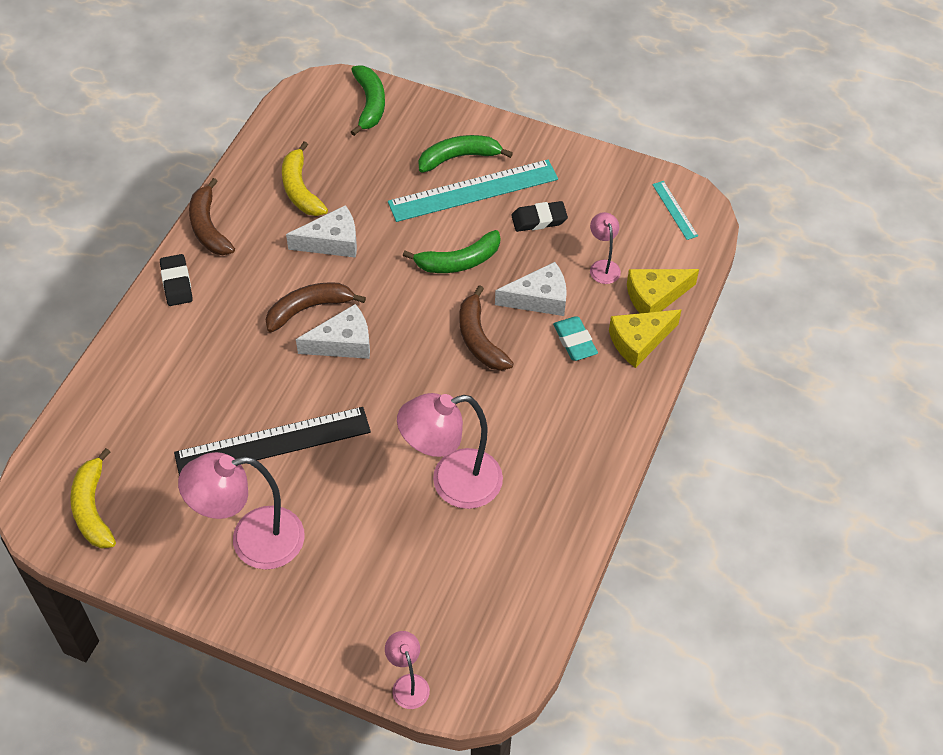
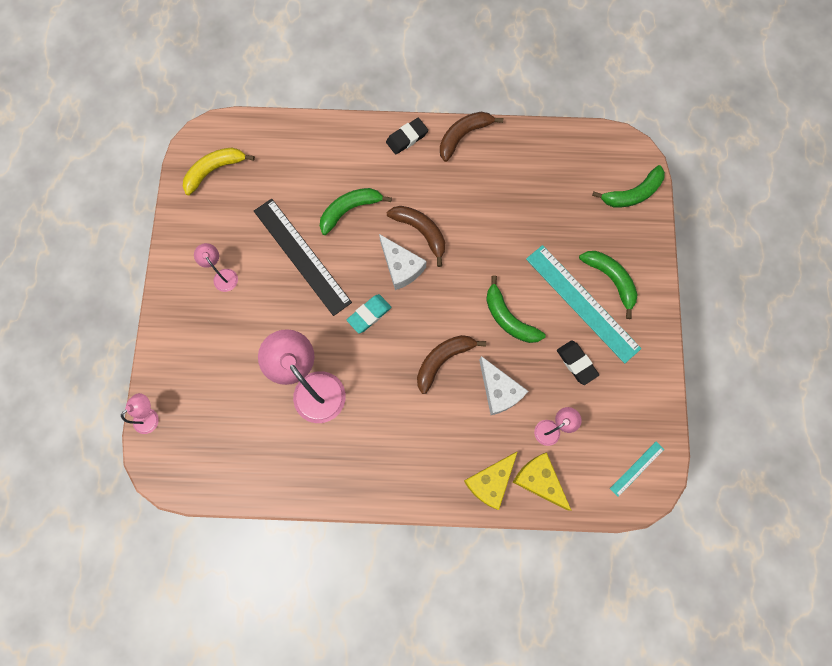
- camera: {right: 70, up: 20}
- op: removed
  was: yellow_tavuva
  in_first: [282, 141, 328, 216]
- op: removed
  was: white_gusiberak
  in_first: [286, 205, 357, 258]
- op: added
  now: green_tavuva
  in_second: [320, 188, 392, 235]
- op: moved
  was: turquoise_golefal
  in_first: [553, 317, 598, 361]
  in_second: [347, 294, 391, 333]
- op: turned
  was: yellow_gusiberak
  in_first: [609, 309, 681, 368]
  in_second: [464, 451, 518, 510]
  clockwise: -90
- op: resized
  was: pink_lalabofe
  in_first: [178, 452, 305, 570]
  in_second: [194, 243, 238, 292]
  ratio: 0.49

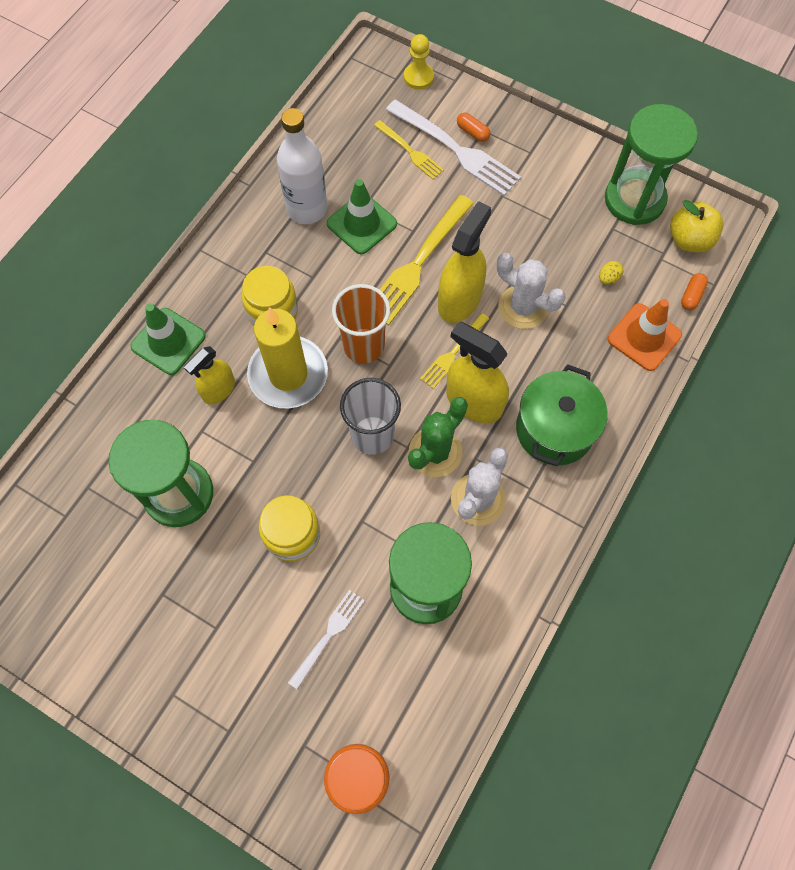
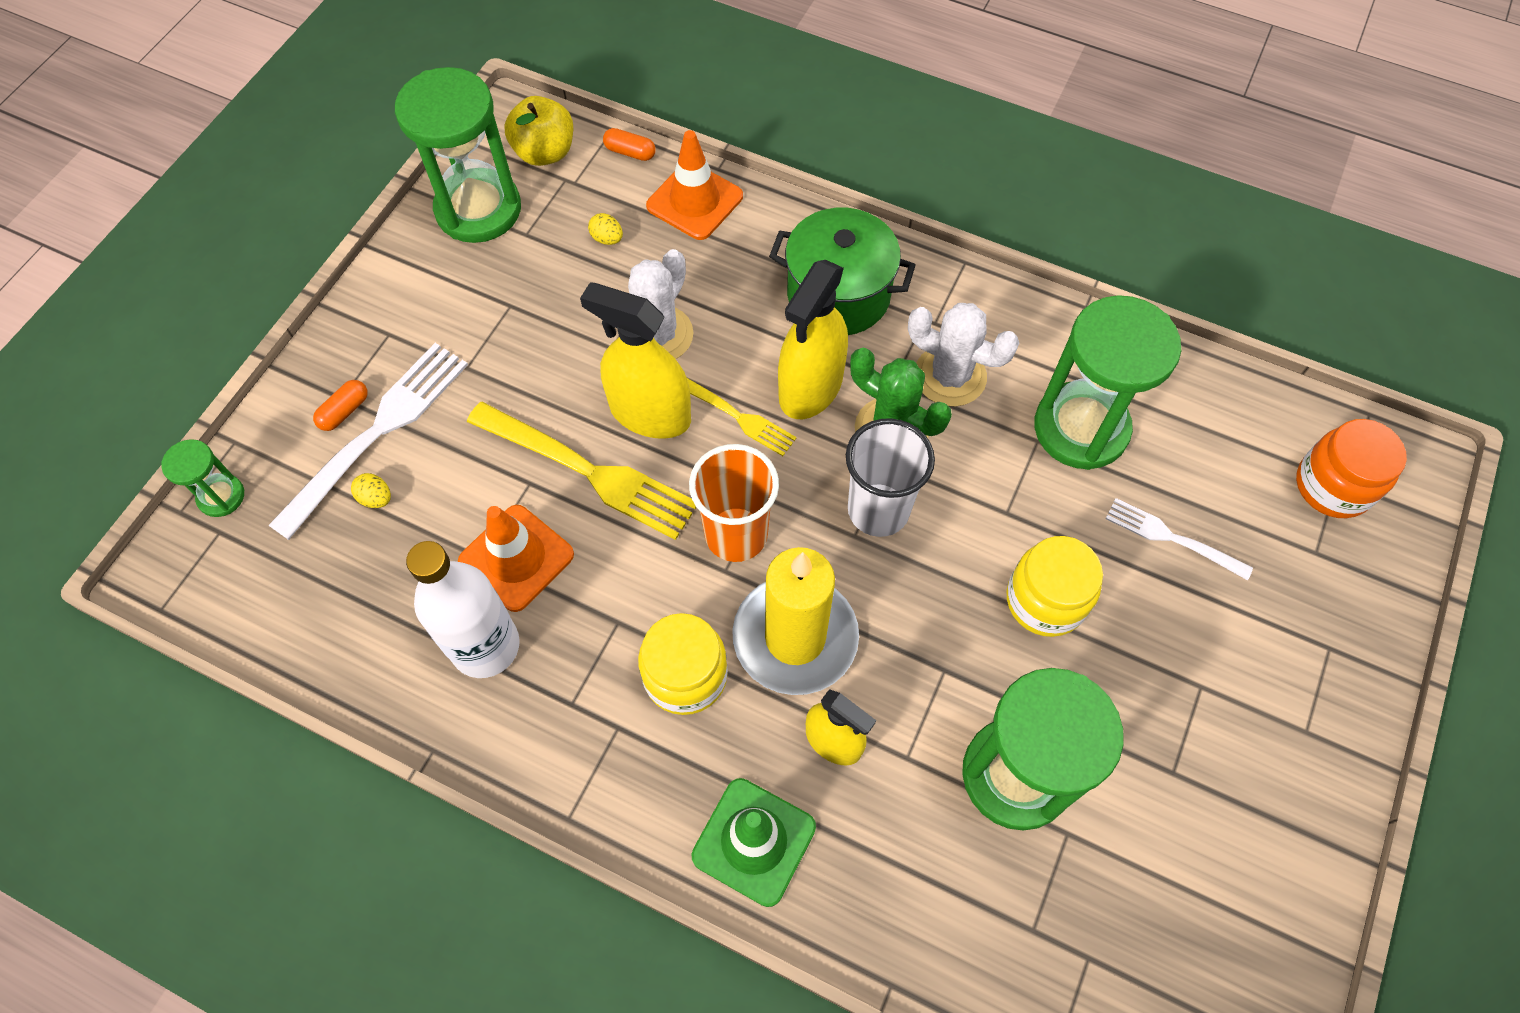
- camera: {right: -95, up: -5}
- op: replaced
  was: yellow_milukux
  now: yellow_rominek
  in_first: [374, 120, 444, 179]
  in_second: [351, 473, 391, 508]
- op: replaced
  was: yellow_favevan
  now: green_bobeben
  in_first: [404, 34, 434, 89]
  in_second: [161, 439, 244, 517]
- op: recoloured
  was: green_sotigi
  now: orange_sotigi
  in_first: [327, 179, 397, 254]
  in_second: [458, 505, 574, 612]

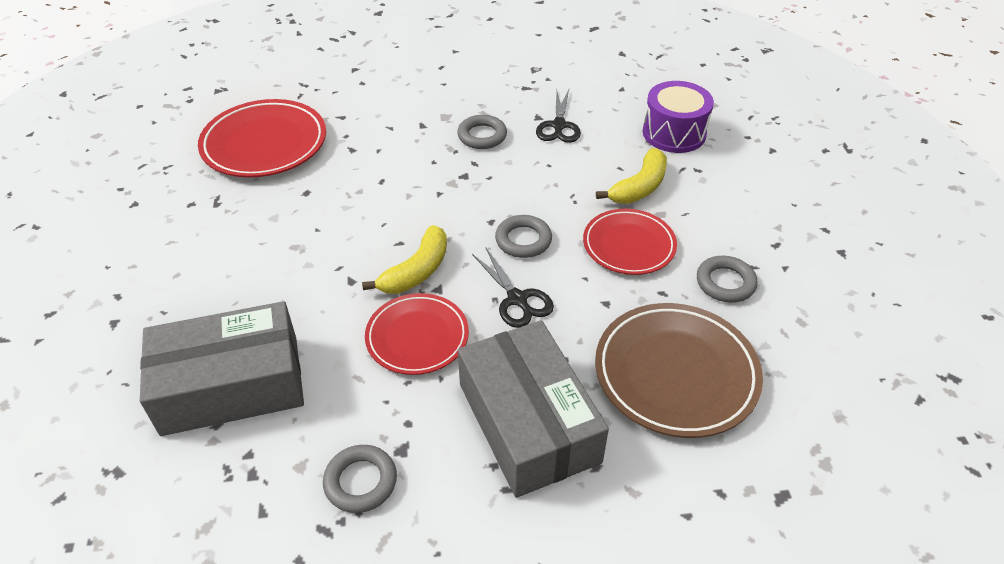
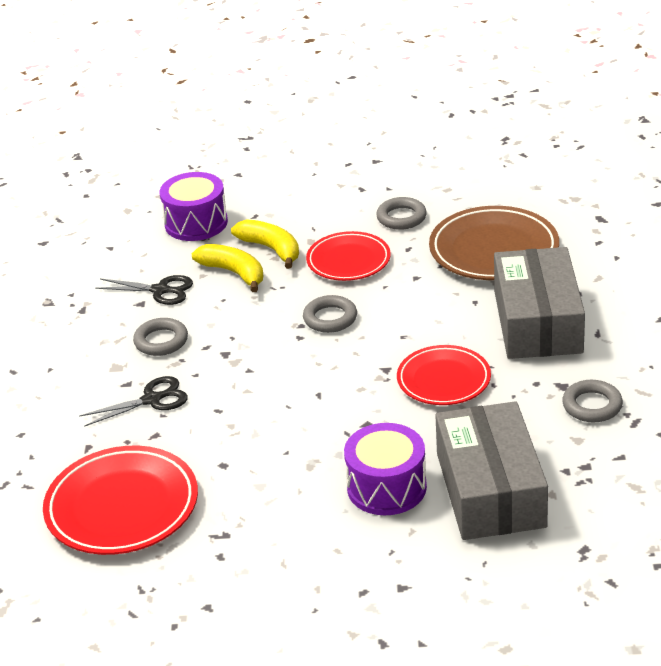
- camera: {right: -80, up: -10}
- op: added
  now: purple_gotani
  in_second: [344, 423, 427, 515]
- op: moved
  was: yellow_tavuva
  in_first: [362, 225, 447, 294]
  in_second: [192, 244, 263, 292]
- op: moved
  was: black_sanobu
  in_first: [472, 248, 554, 328]
  in_second: [79, 376, 188, 427]
- op: turned
  was: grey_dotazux
  in_first: [458, 320, 609, 498]
  in_second: [494, 247, 585, 359]
  clockwise: -75

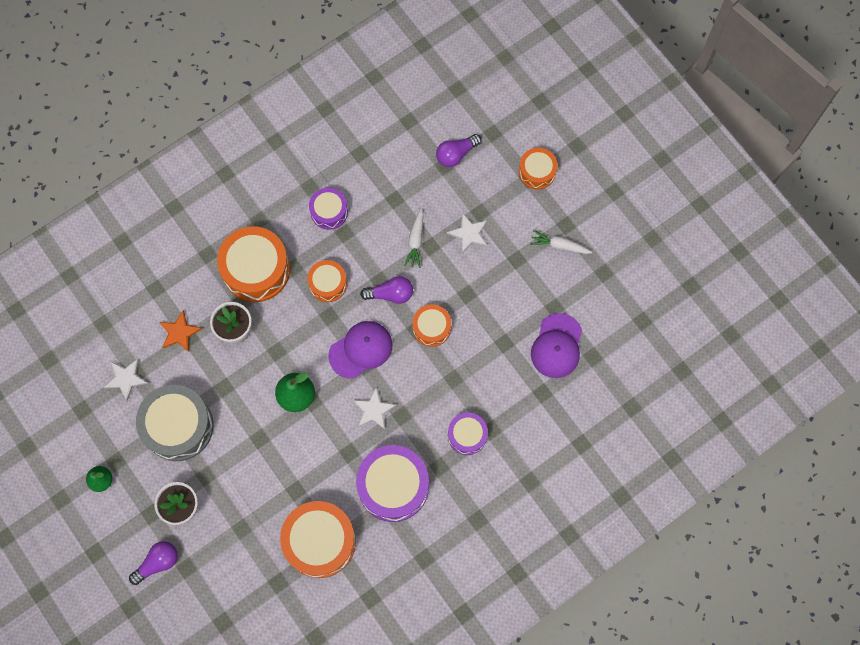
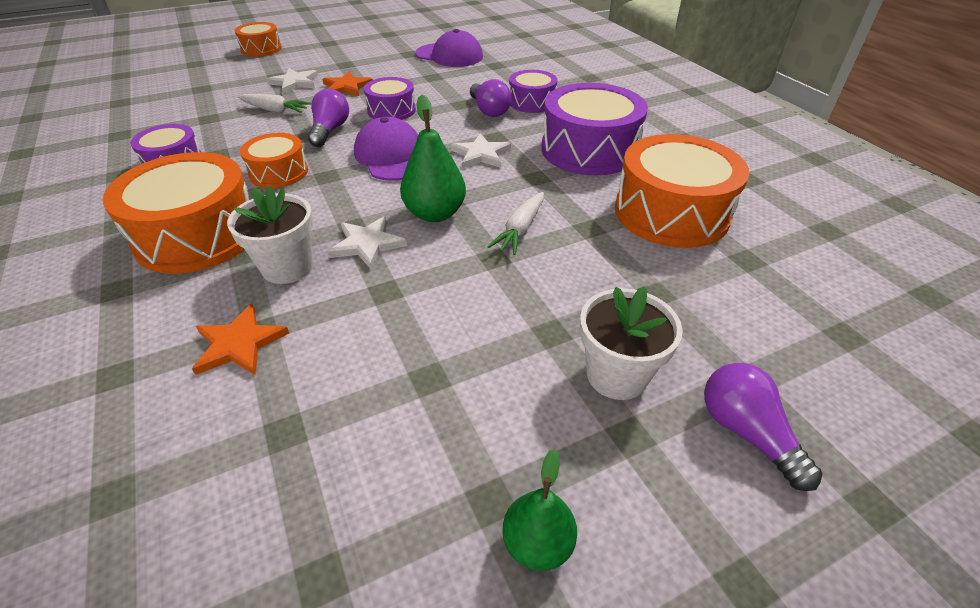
- camera: {right: -80, up: -30}
- op: removed
  was: grey_gotani
  in_first: [136, 385, 213, 461]
- op: added
  now: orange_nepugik
  in_second: [322, 71, 373, 96]
- op: moved
  was: white_nepugik
  in_first: [104, 359, 149, 401]
  in_second: [328, 216, 407, 269]
- op: moved
  was: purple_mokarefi
  in_first: [436, 134, 482, 167]
  in_second: [470, 79, 511, 117]
- op: moved
  was: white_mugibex
  in_first: [530, 230, 592, 254]
  in_second: [487, 192, 544, 255]
- op: recoloured
  was: orange_gotani
  now: purple_gotani
  in_first: [412, 304, 451, 347]
  in_second: [364, 77, 416, 120]

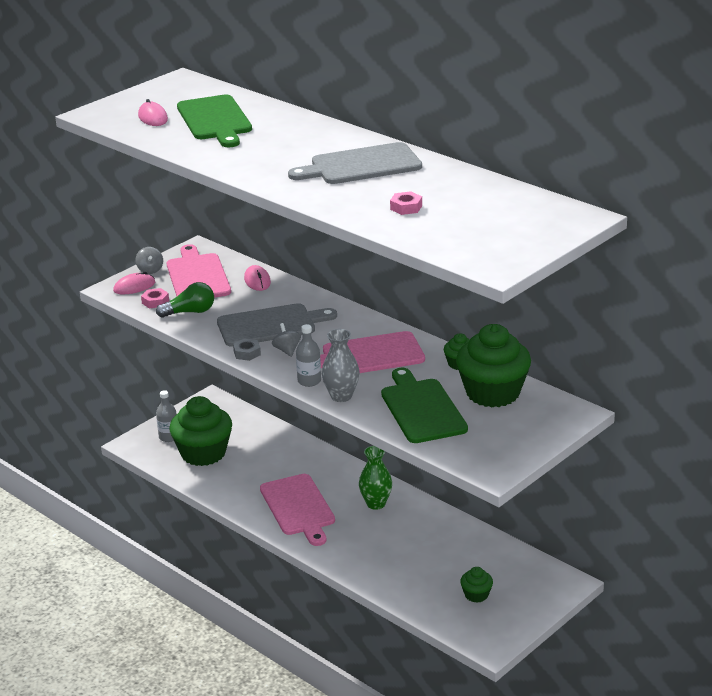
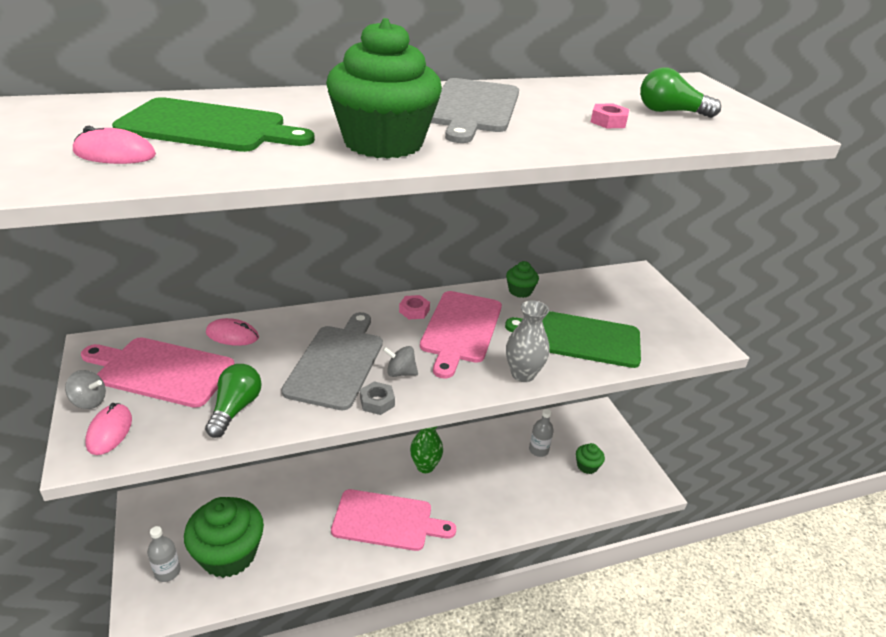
- camera: {right: -65, up: 5}
- op: added
  now: green_mokarefi
  in_second: [640, 67, 721, 118]
- op: moved
  was: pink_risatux
  in_first: [141, 288, 169, 309]
  in_second: [399, 295, 430, 319]
- op: moved
  was: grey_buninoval
  in_first: [296, 324, 321, 387]
  in_second: [529, 409, 554, 457]
- op: moved
  was: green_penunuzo
  in_first: [456, 324, 531, 407]
  in_second: [326, 18, 442, 159]

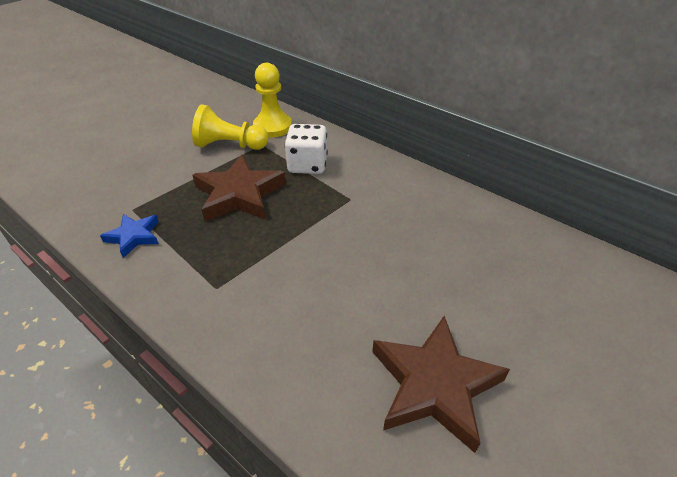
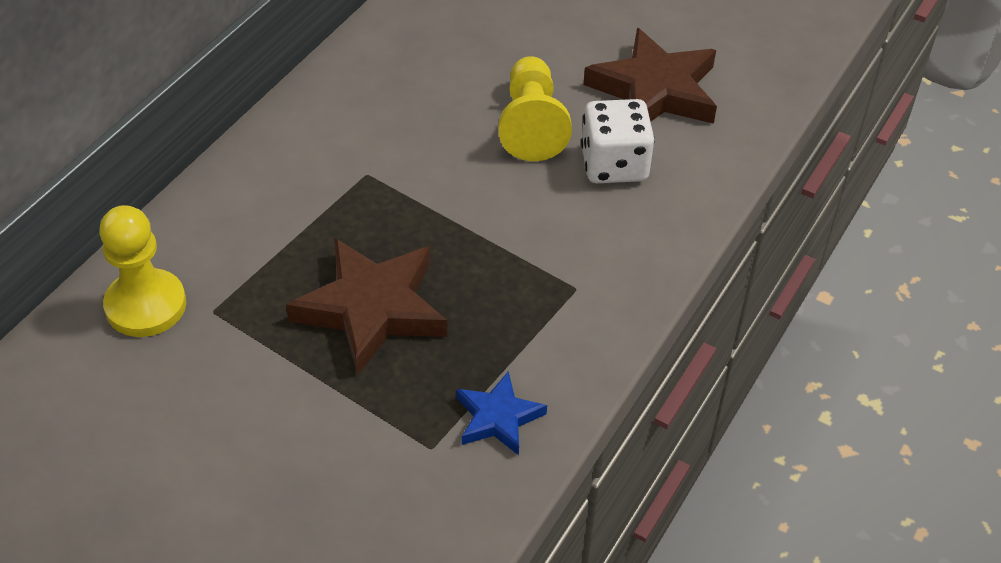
- camera: {right: -100, up: 5}
- op: moved
  was: yellow_favevan
  in_first: [192, 104, 269, 150]
  in_second: [498, 56, 572, 161]
- op: moved
  was: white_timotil
  in_first: [285, 124, 328, 174]
  in_second: [581, 99, 655, 183]

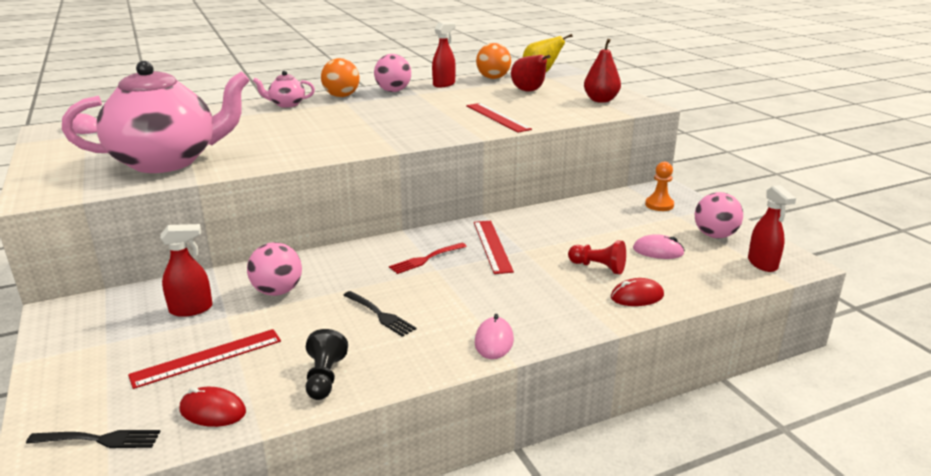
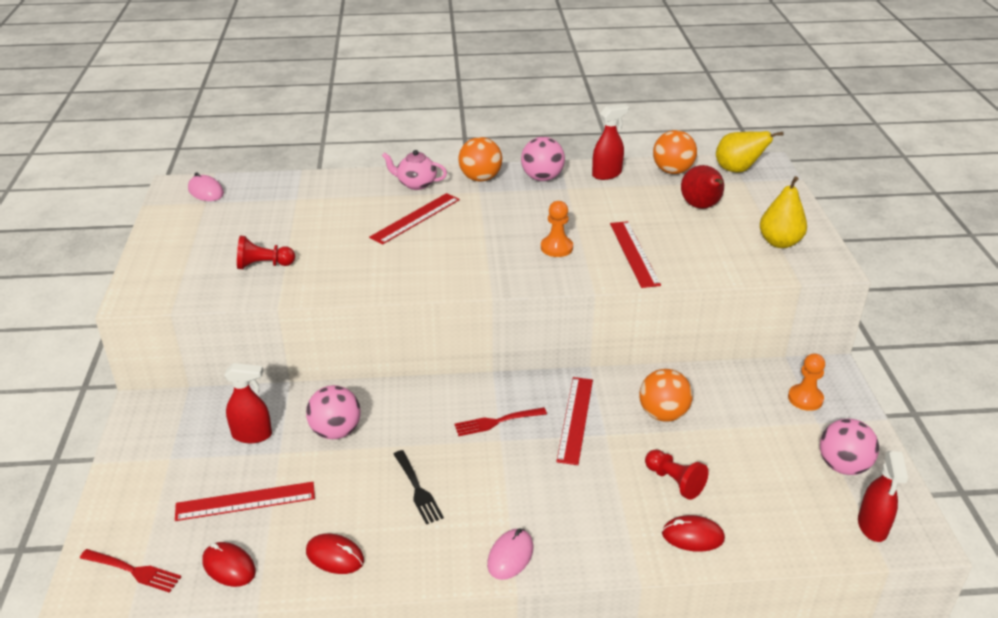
- camera: {right: 20, up: 10}
- op: removed
  was: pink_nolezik
  in_first: [633, 234, 685, 259]
- op: added
  now: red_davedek
  in_second: [369, 193, 460, 245]
- op: added
  now: orange_favevan
  in_second: [541, 201, 573, 257]
- op: added
  now: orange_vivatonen
  in_second: [639, 369, 693, 422]
- op: replaced
  was: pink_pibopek
  now: red_favevan
  in_first: [62, 61, 250, 173]
  in_second: [237, 236, 295, 269]
- op: replaced
  was: black_favevan
  now: red_nolezik
  in_first: [305, 329, 348, 400]
  in_second: [306, 533, 364, 574]
- op: recoloured
  was: black_milukux
  now: red_milukux
  in_first: [26, 430, 161, 448]
  in_second: [80, 549, 181, 593]
- op: recoloured
  was: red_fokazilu
  now: yellow_fokazilu
  in_first: [584, 39, 621, 103]
  in_second: [760, 176, 807, 248]

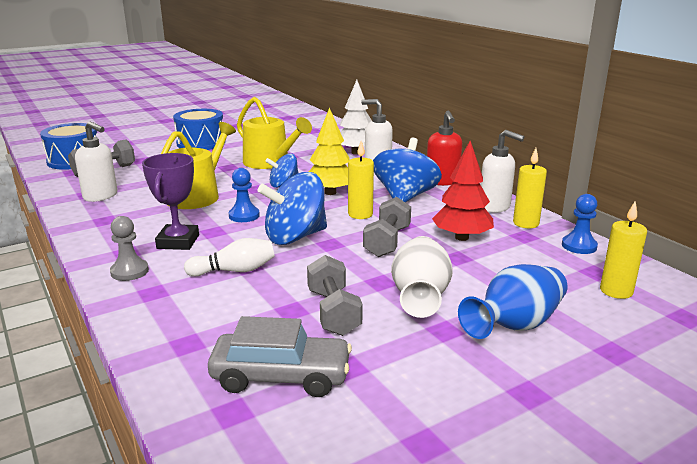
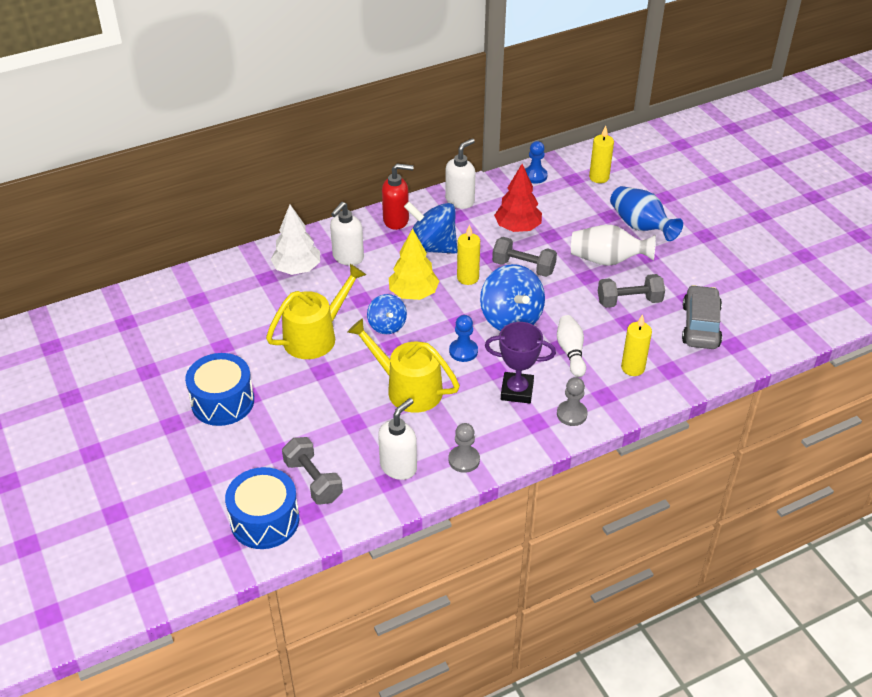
- camera: {right: -85, up: 20}
- op: added
  now: grey_favevan
  in_second: [449, 423, 480, 473]
- op: moved
  was: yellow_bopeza
  in_first: [513, 148, 547, 228]
  in_second: [621, 314, 652, 376]

